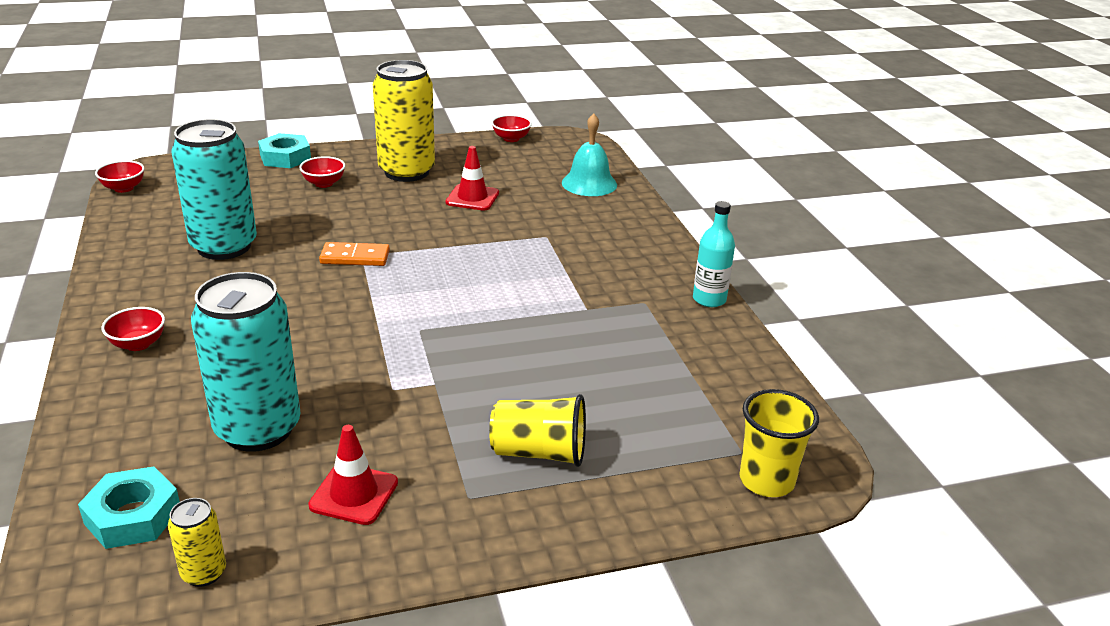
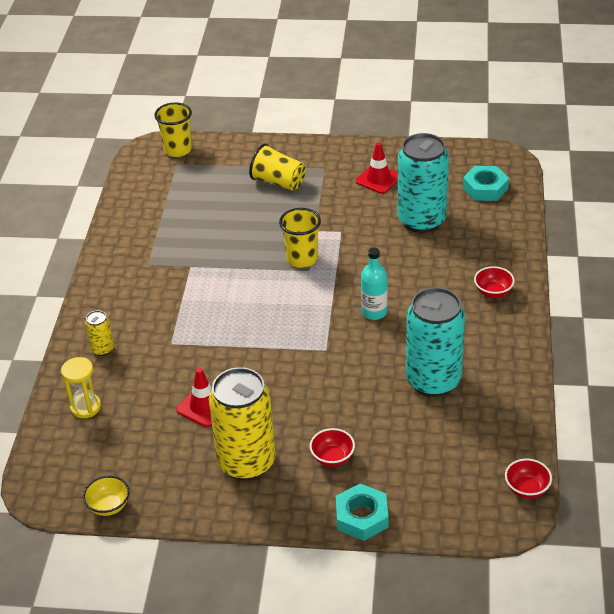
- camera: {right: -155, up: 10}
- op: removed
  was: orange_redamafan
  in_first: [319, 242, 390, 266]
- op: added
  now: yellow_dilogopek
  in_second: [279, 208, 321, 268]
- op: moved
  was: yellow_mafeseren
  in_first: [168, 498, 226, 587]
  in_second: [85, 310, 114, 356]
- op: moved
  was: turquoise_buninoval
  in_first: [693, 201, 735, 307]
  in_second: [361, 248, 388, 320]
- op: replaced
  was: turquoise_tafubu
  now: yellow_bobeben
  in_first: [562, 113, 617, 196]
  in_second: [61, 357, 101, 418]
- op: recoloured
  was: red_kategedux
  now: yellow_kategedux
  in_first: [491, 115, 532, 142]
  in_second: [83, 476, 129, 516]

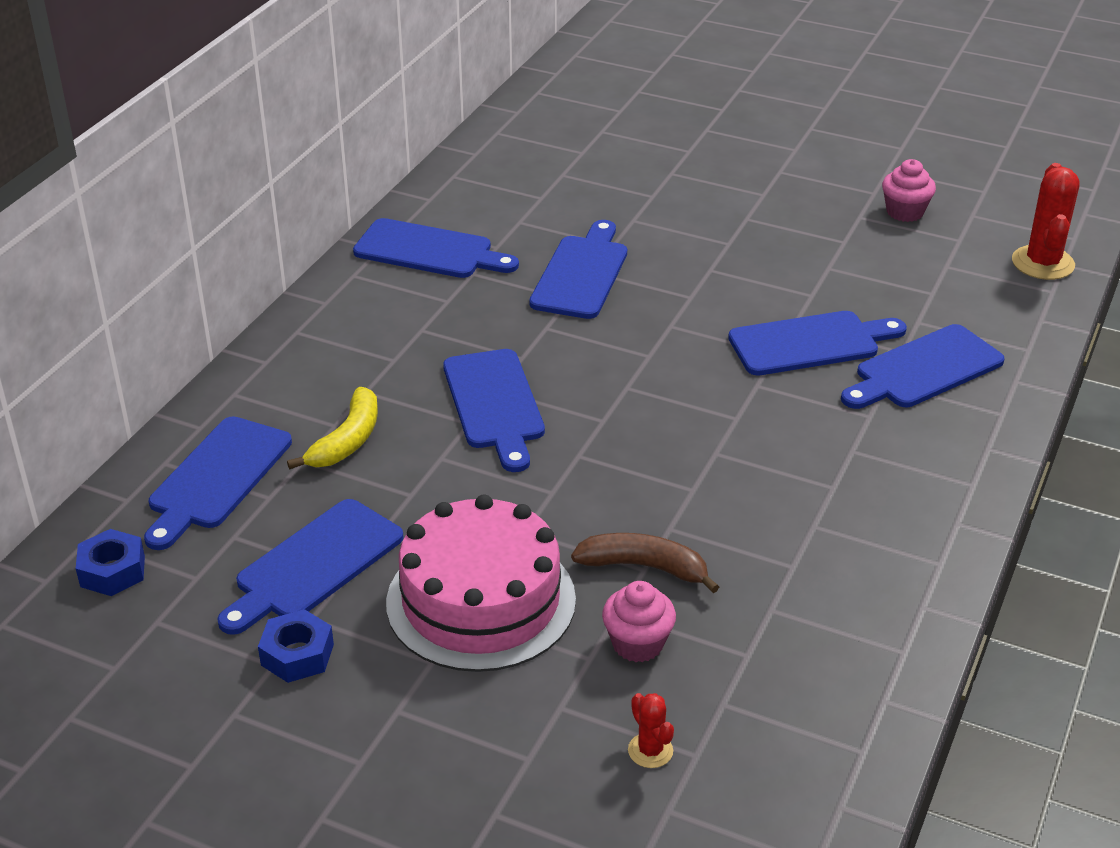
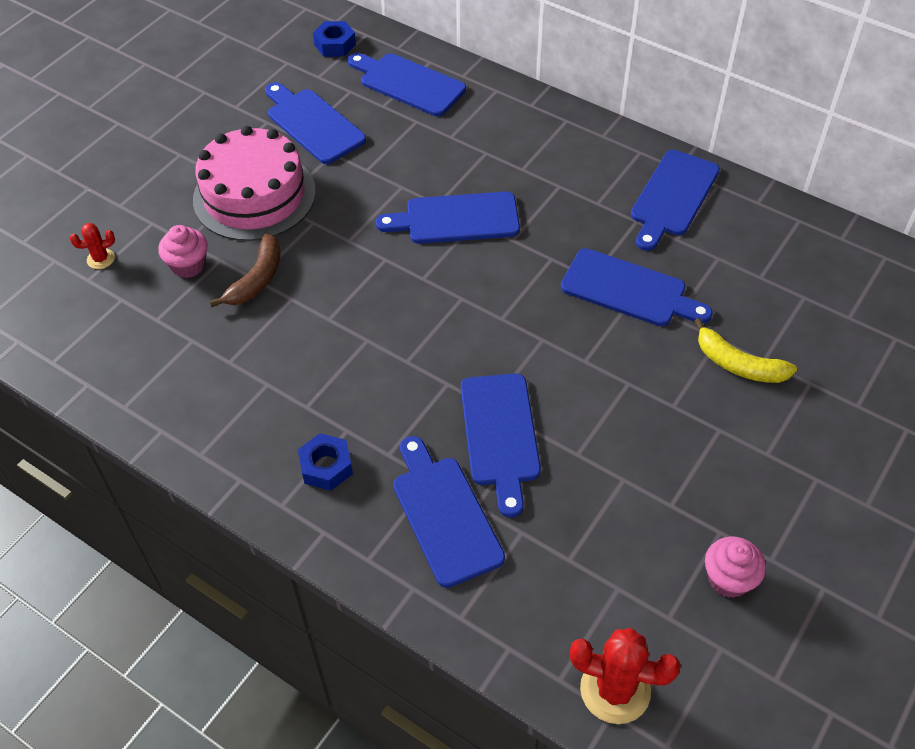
- camera: {right: 100, up: 15}
- op: moved
  was: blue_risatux
  in_first: [258, 609, 334, 683]
  in_second: [298, 433, 353, 491]
- op: moved
  was: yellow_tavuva
  in_first: [287, 387, 378, 469]
  in_second: [694, 318, 797, 383]

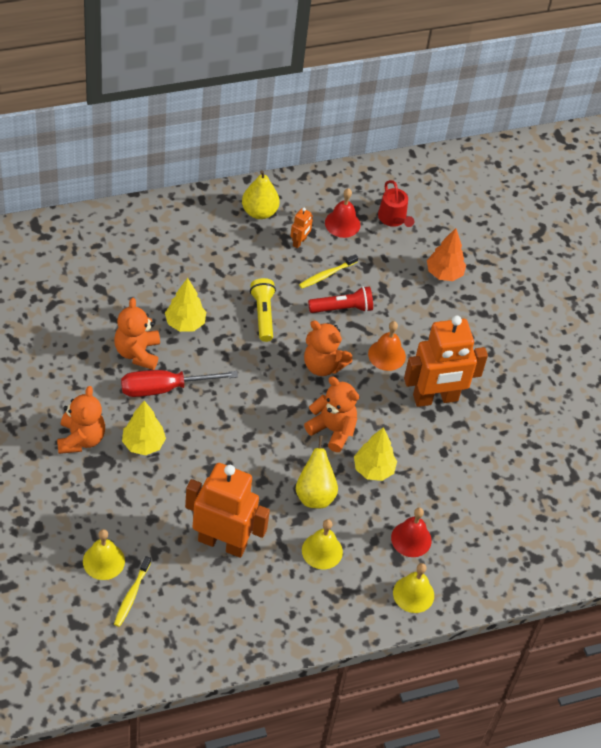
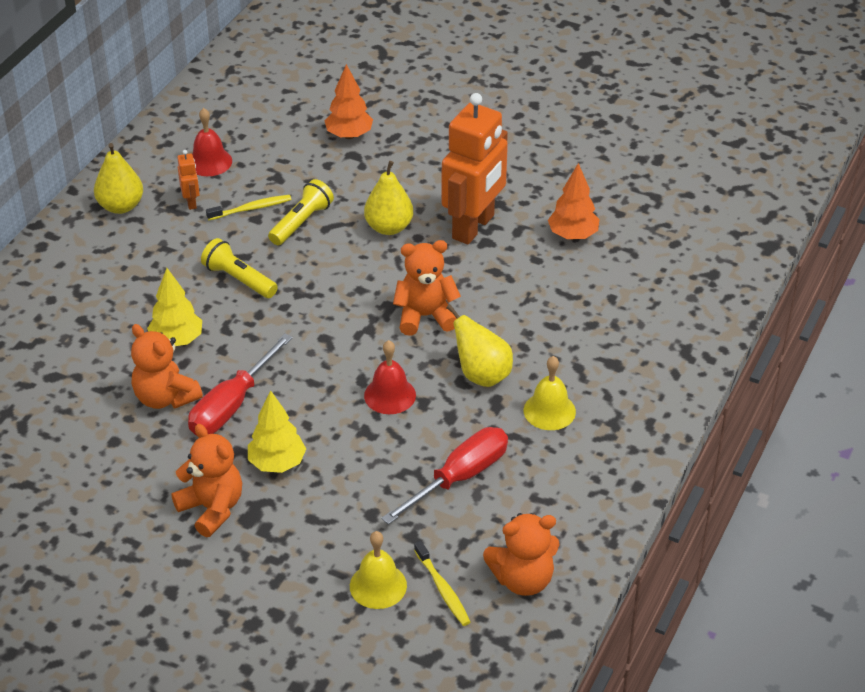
- camera: {right: -40, up: -10}
- op: removed
  was: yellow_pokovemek
  in_first: [354, 427, 397, 481]
- op: removed
  was: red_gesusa
  in_first: [378, 180, 414, 227]
- op: removed
  was: yellow_tafubu
  in_first: [393, 563, 434, 613]
- op: added
  now: orange_pokovemek
  in_second: [548, 163, 599, 240]
- op: moved
  was: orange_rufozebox
  in_first: [304, 321, 352, 376]
  in_second: [483, 513, 560, 596]
- op: moved
  was: red_tafubu
  in_first: [391, 507, 432, 557]
  in_second: [364, 340, 416, 414]
- op: replaced
  was: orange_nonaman
  now: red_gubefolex
  in_first: [185, 463, 270, 558]
  in_second: [381, 427, 508, 525]
- op: replaced
  was: orange_tafubu
  now: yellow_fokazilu
  in_first: [368, 321, 406, 371]
  in_second: [364, 161, 413, 235]
- op: recoloured
  was: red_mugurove
  now: yellow_mugurove
  in_first: [308, 286, 373, 313]
  in_second: [268, 179, 334, 245]
- op: turned
  was: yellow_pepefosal
  in_first: [299, 254, 358, 289]
  in_second: [206, 195, 291, 220]
  clockwise: -120

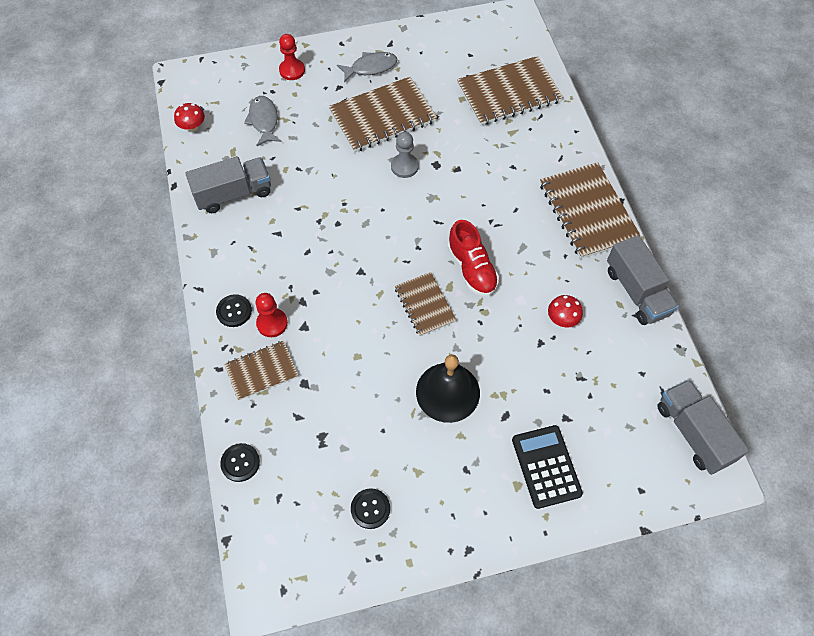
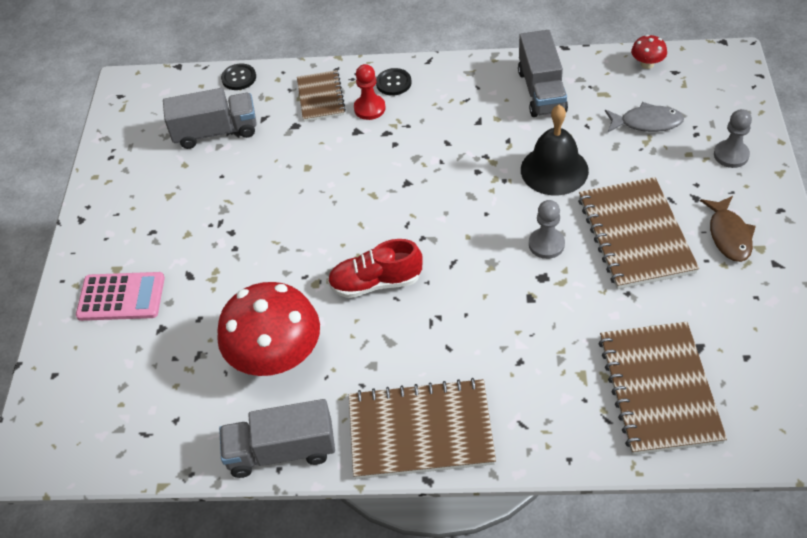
- camera: {right: 110, up: -10}
- op: removed
  was: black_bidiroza
  in_first: [351, 488, 390, 529]
- op: removed
  was: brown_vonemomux
  in_first: [395, 272, 457, 336]
- op: moved
  was: black_tafubu
  in_first: [416, 354, 480, 423]
  in_second: [521, 105, 589, 195]
- op: moved
  was: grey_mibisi
  in_first: [657, 380, 749, 475]
  in_second: [163, 88, 257, 149]
- op: recoloured
  was: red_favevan
  now: grey_favevan
  in_first: [279, 34, 305, 80]
  in_second: [714, 109, 752, 168]
- op: recoloured
  was: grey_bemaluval
  now: brown_bemaluval
  in_first: [337, 52, 397, 83]
  in_second: [700, 196, 756, 262]
- op: recoloured
  was: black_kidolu
  now: pink_kidolu
  in_first: [512, 425, 583, 509]
  in_second: [76, 272, 165, 321]
- op: resized
  was: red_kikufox
  in_first: [548, 295, 583, 327]
  in_second: [217, 282, 320, 376]
  ratio: 2.35

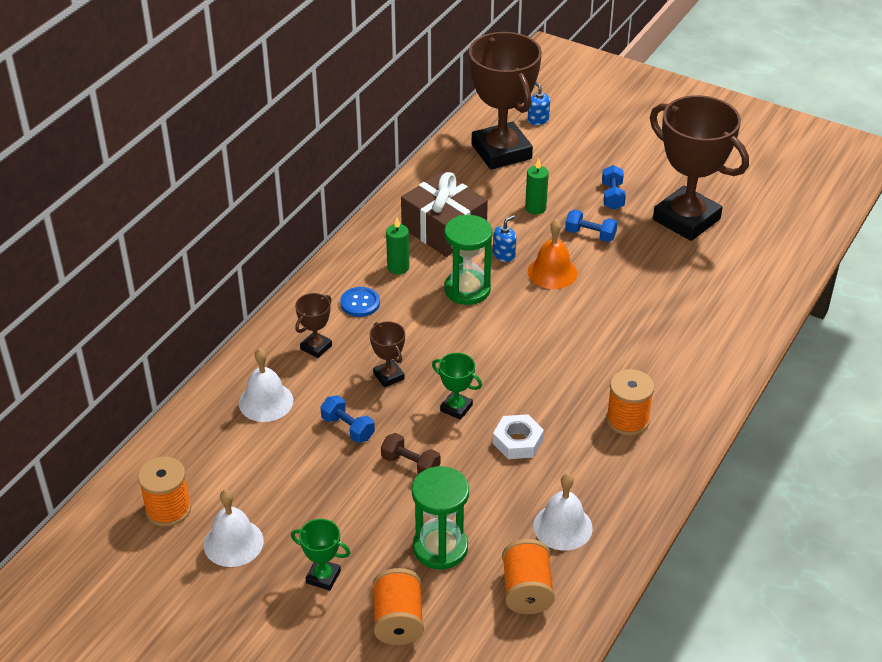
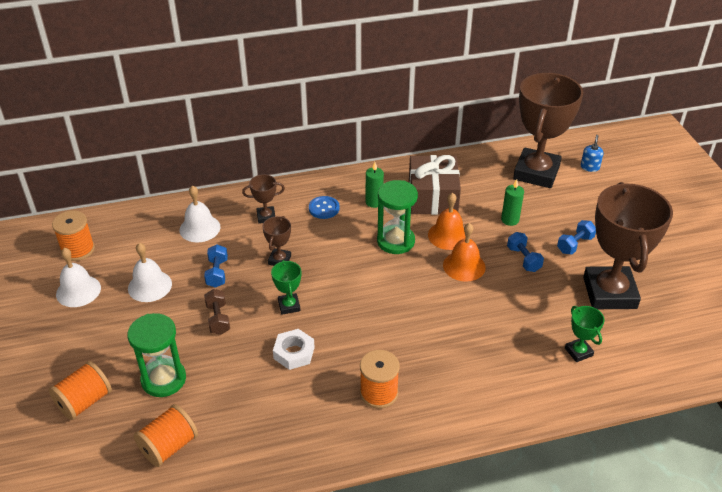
- camera: {right: 45, up: 0}
- op: moved
  was: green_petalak
  in_first: [291, 519, 350, 591]
  in_second: [565, 306, 605, 362]
- op: moved
  was: white_tafubu
  in_first: [533, 473, 593, 550]
  in_second: [128, 243, 172, 302]
- op: replaced
  was: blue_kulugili
  now: orange_tafubu
  in_first: [493, 215, 516, 262]
  in_second: [428, 193, 465, 250]

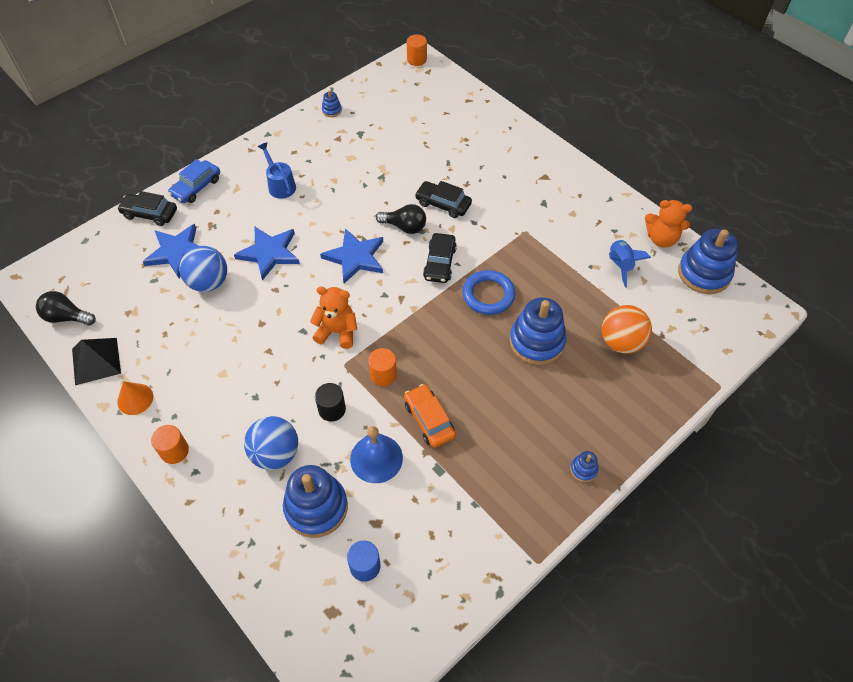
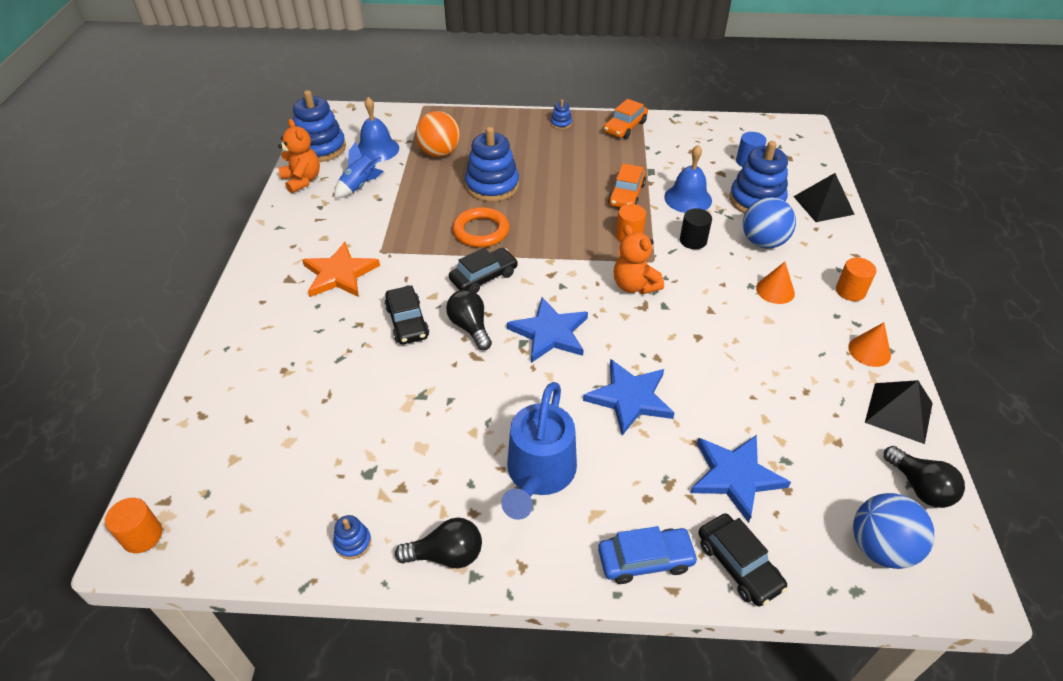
- camera: {right: -135, up: -10}
- op: added
  now: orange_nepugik
  in_second: [302, 242, 380, 297]
- op: added
  now: blue_tafubu
  in_second: [358, 97, 399, 162]
- op: added
  now: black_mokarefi
  in_second: [395, 518, 482, 568]
- op: added
  now: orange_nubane
  in_second: [604, 99, 648, 139]
- op: added
  now: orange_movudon
  in_second: [756, 262, 795, 304]
- op: added
  now: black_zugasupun
  in_second: [793, 173, 855, 222]
- op: moved
  was: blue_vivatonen
  in_first: [179, 246, 227, 292]
  in_second: [853, 493, 934, 569]
- op: recoloured
  was: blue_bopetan
  now: orange_bopetan
  in_first: [462, 270, 515, 315]
  in_second: [452, 207, 509, 248]
- op: resized
  was: blue_gesusa
  in_first: [258, 142, 296, 199]
  in_second: [501, 382, 577, 520]
  ratio: 1.61

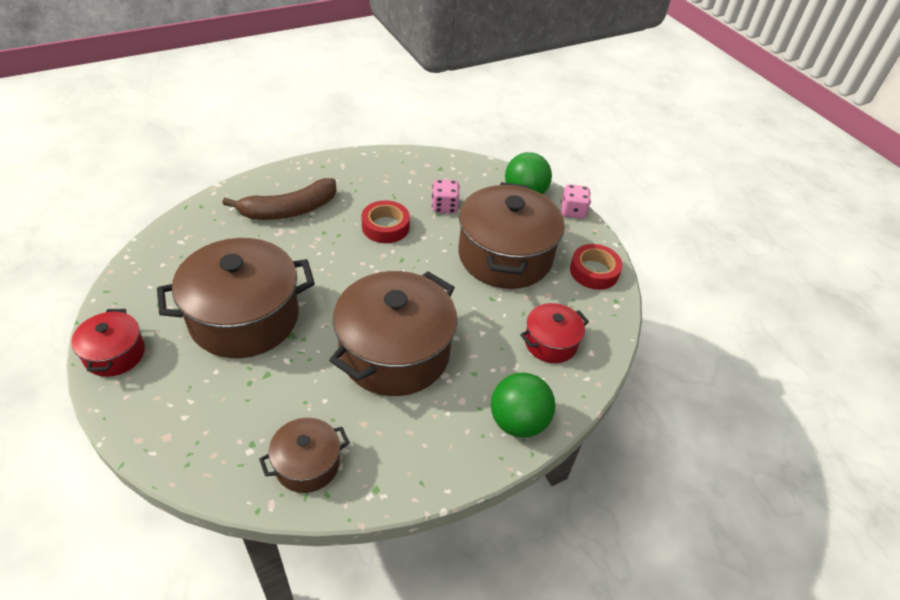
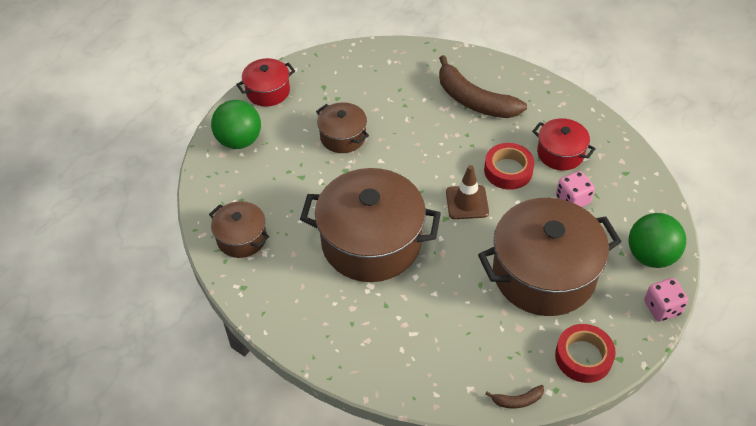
- camera: {right: 70, up: 5}
- op: added
  now: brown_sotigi
  in_second: [446, 165, 489, 219]
- op: added
  now: brown_tavuva
  in_second: [485, 385, 544, 408]
- op: moved
  was: green_vivatonen
  in_first: [491, 373, 555, 438]
  in_second: [211, 100, 261, 149]
- op: moved
  was: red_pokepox
  in_first: [520, 303, 589, 363]
  in_second: [532, 118, 596, 171]
- op: resized
  was: brown_pokepox
  in_first: [157, 238, 315, 358]
  in_second: [316, 102, 369, 153]
  ratio: 0.51

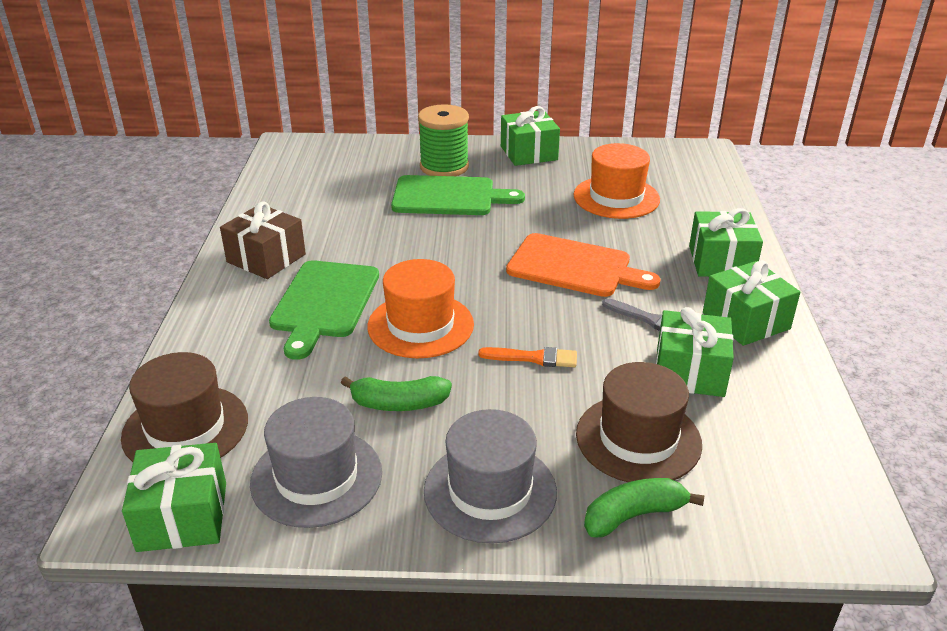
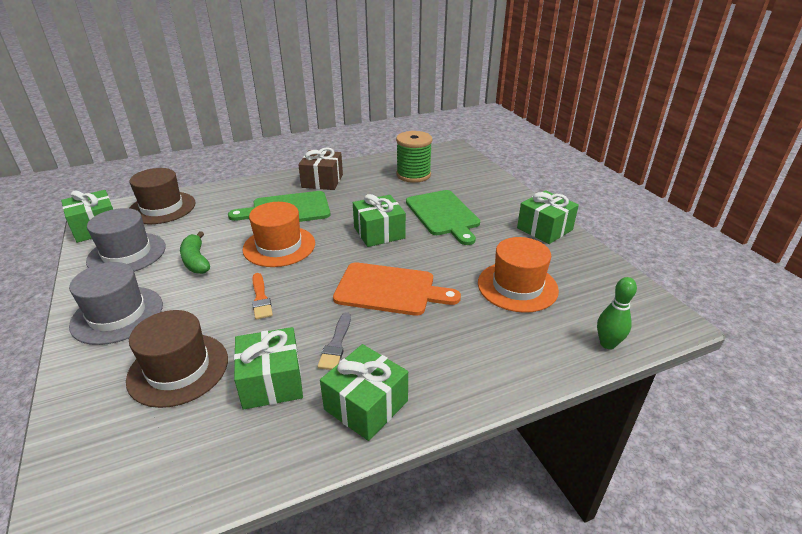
- camera: {right: 65, up: 0}
- op: removed
  was: green_tavuva
  in_first: [584, 478, 704, 537]
- op: added
  now: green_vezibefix
  in_second: [597, 277, 637, 349]
- op: moved
  was: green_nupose
  in_first: [418, 104, 469, 176]
  in_second: [396, 131, 432, 183]
- op: moved
  was: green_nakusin
  in_first: [689, 208, 763, 277]
  in_second: [353, 194, 406, 247]
- op: turned
  was: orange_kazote
  in_first: [506, 233, 660, 297]
  in_second: [333, 262, 461, 316]
  clockwise: -75

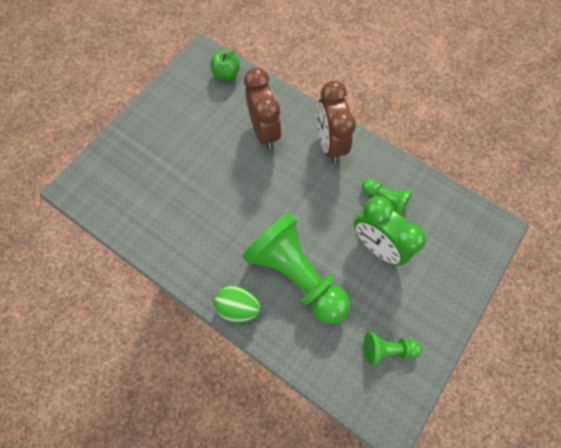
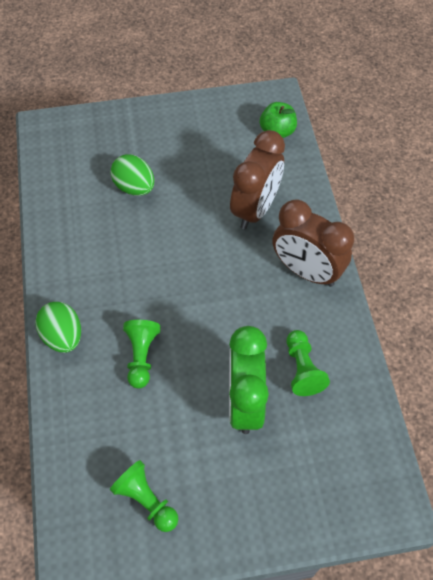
- camera: {right: 45, up: -10}
- op: added
  now: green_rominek
  in_second: [111, 154, 154, 196]
- op: turned
  was: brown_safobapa
  in_first: [317, 80, 356, 163]
  in_second: [272, 199, 354, 287]
  clockwise: -90
- op: resized
  was: green_favevan
  in_first: [242, 213, 350, 324]
  in_second: [123, 320, 161, 388]
  ratio: 0.47

